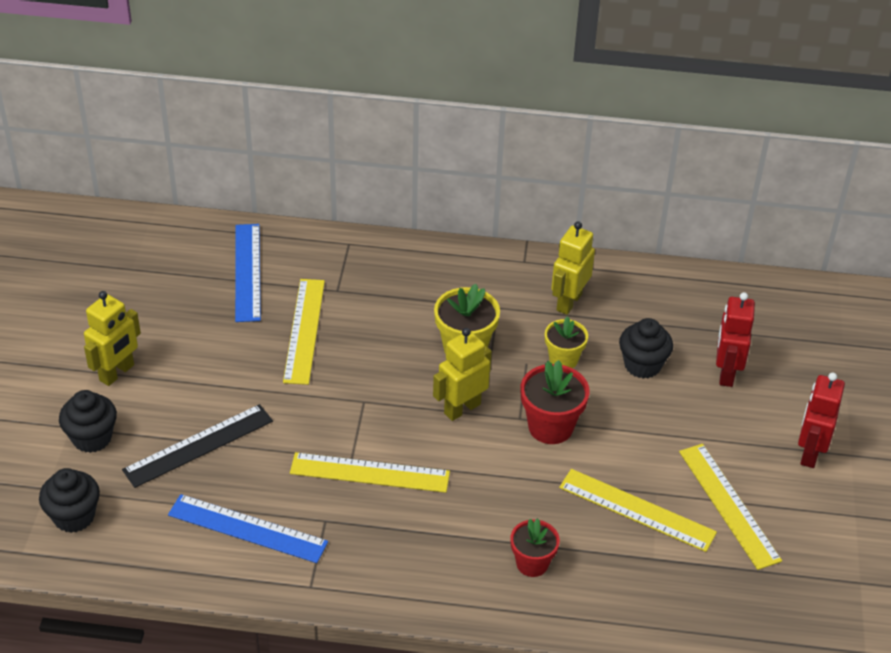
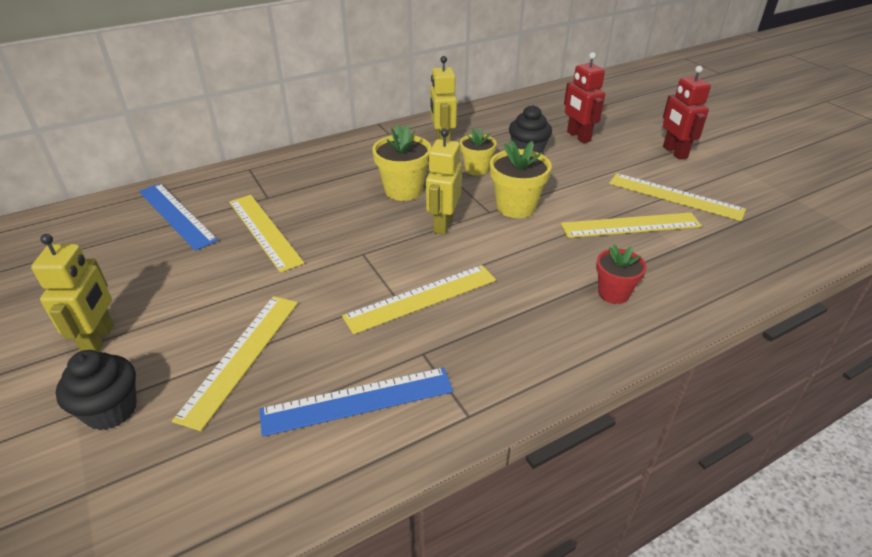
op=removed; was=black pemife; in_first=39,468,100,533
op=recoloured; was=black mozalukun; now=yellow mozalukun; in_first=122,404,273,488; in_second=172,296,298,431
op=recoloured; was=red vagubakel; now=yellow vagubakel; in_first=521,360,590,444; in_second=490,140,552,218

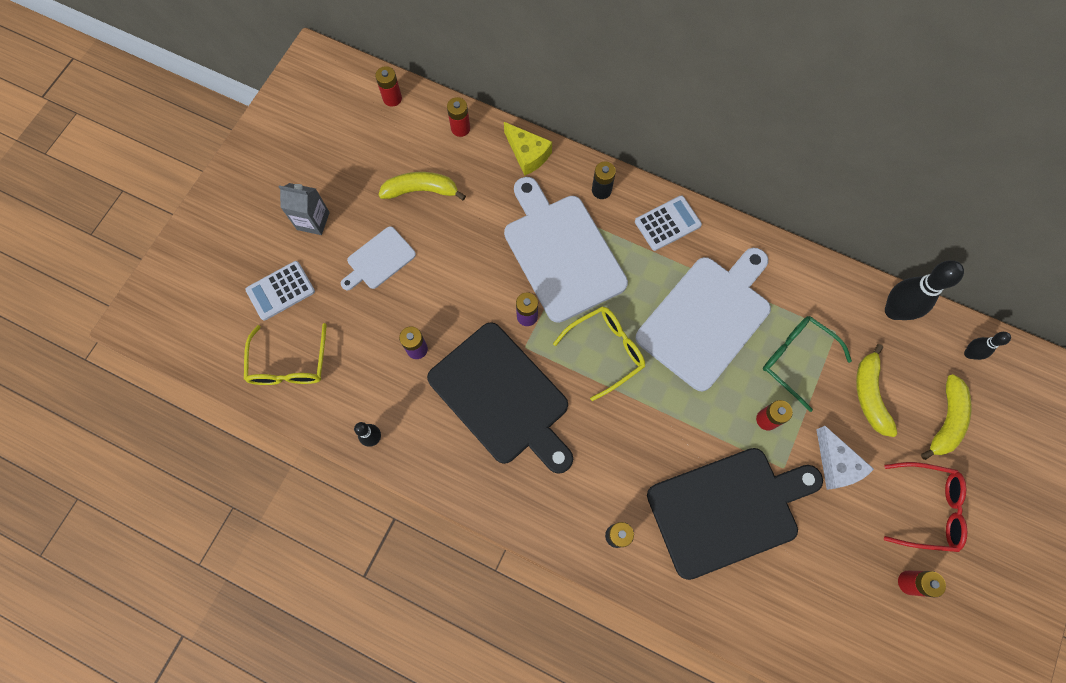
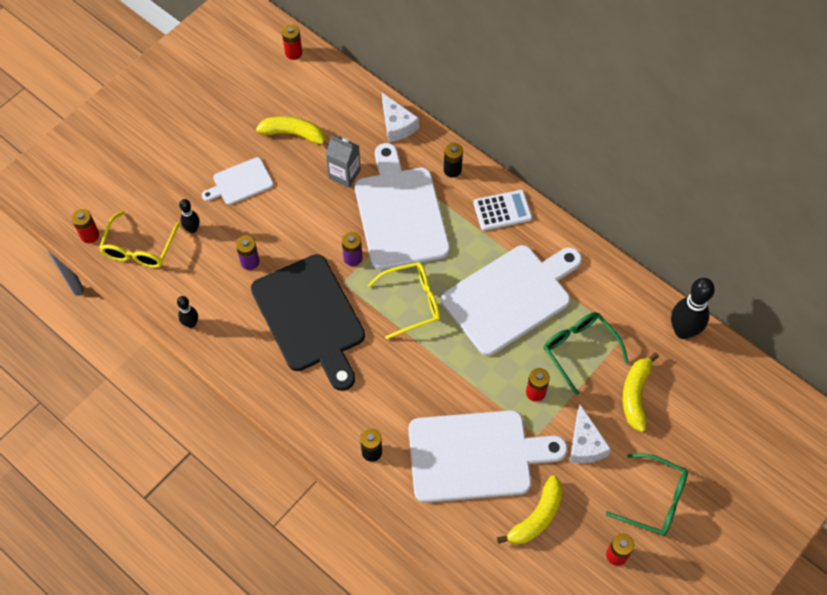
op=removed; was=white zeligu; in_first=245,261,315,321
op=moved; was=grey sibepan; in_first=279,183,330,235; in_second=326,135,361,187
op=moved; was=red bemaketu; in_first=447,97,470,137; in_second=71,209,99,243
op=moved; was=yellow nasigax; in_first=921,374,972,460; in_second=497,475,563,544
op=moved; was=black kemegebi; in_first=964,332,1011,360; in_second=179,199,200,233
op=recoloured; was=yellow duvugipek; now=white duvugipek; in_first=504,122,552,176; in_second=382,93,419,142
op=recoloured; was=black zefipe; now=white zefipe; in_first=647,448,823,580; in_second=409,410,567,503
op=recoloured; was=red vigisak; now=green vigisak; in_first=884,462,967,552; in_second=605,453,688,536

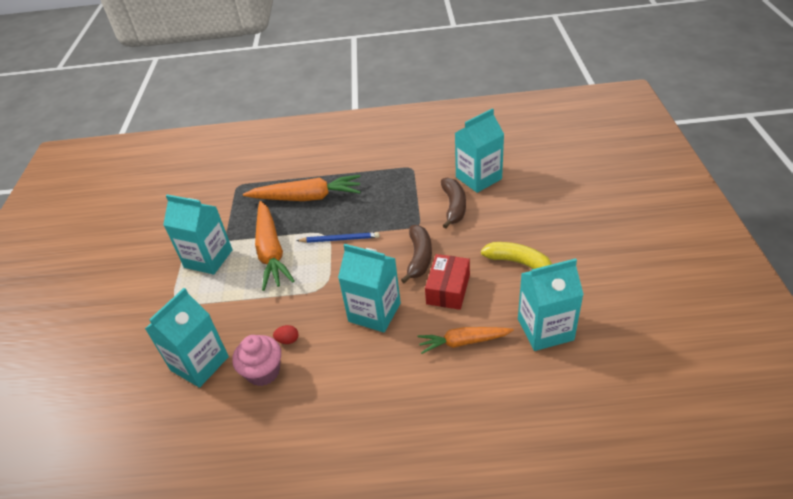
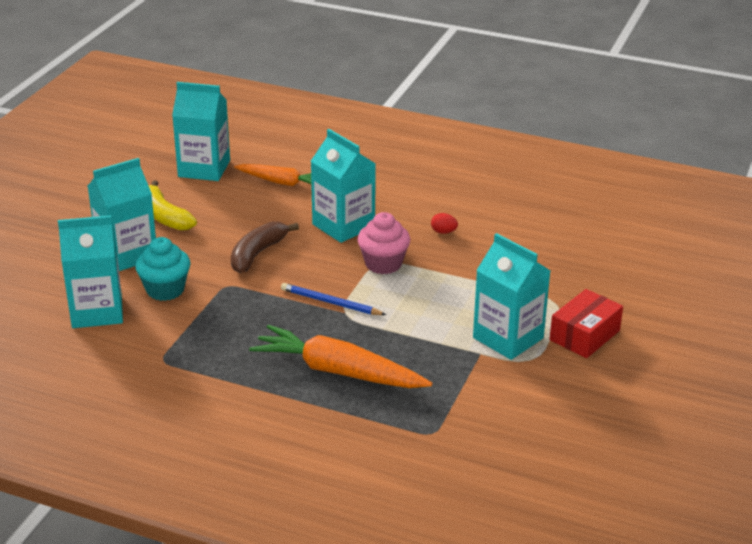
op=removed; was=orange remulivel; in_first=255,201,295,291
op=moved; was=turquoise sibepan; in_first=145,288,229,388; in_second=88,158,156,271
op=moved; was=pink pemife; in_first=232,335,281,386; in_second=357,212,410,274
op=moved; was=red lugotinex; in_first=425,254,470,310; in_second=550,289,623,358
op=replaced; was=brown nasigax; now=turquoise pemife; in_first=441,178,466,229; in_second=135,237,190,301

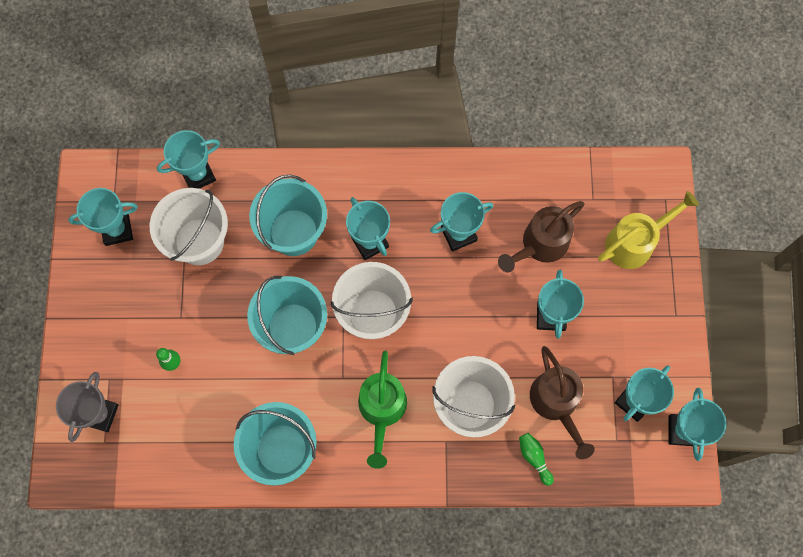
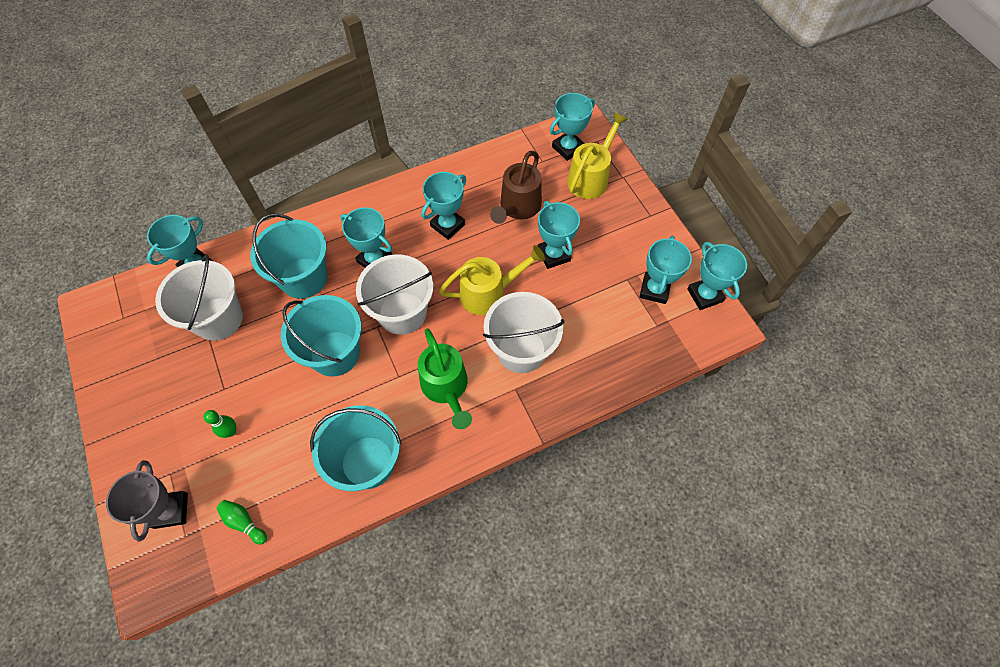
op=removed; was=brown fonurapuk; in_first=530,346,595,459
op=added; now=yellow fonurapuk; in_second=439,245,545,315
op=moved; was=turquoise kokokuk; in_first=68,188,138,246; in_second=550,93,595,161
op=moved; was=green kemegebi; in_first=519,433,554,486; in_second=217,500,267,545

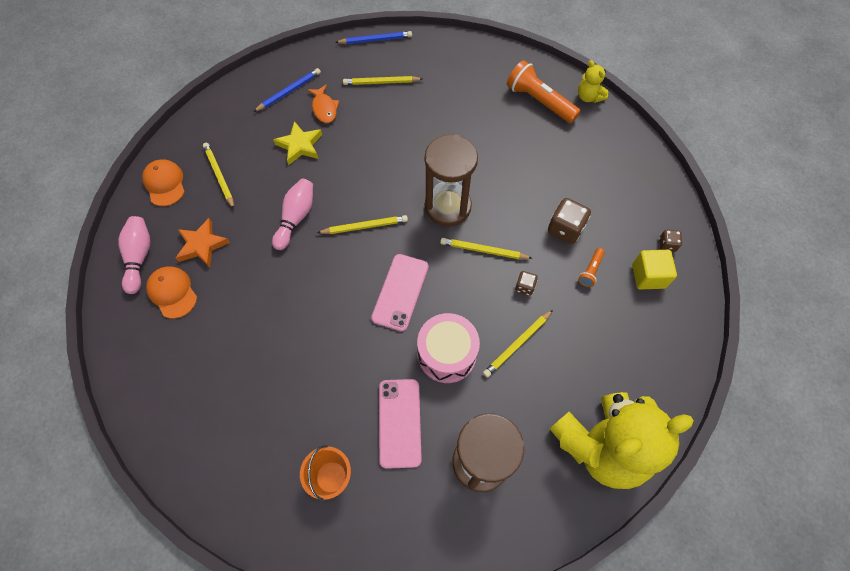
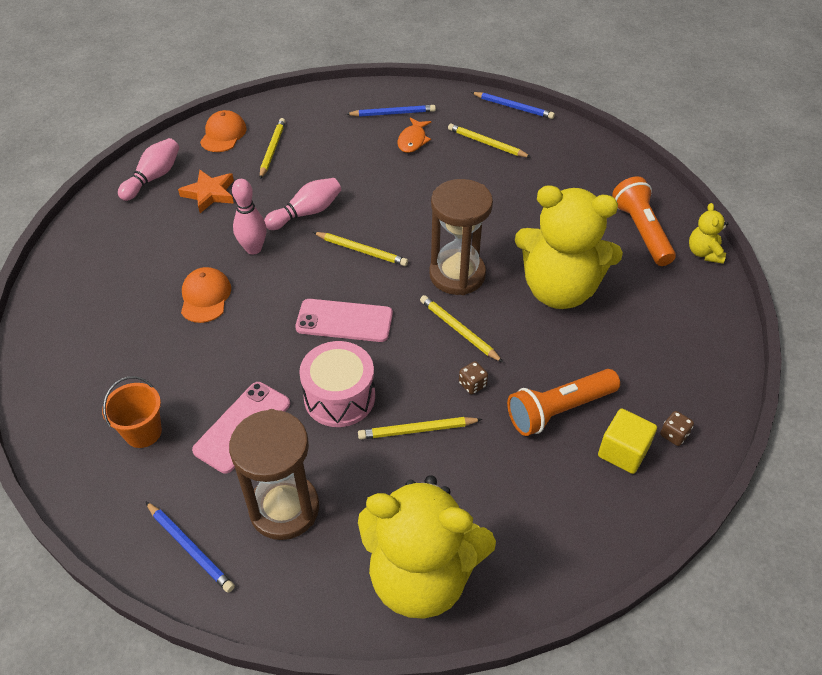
op=removed; was=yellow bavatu; in_first=273,121,322,165
op=removed; was=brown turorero; in_first=548,198,591,244
op=added; now=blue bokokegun; in_second=145,501,235,593
op=added; now=pink kemegebi; in_second=232,179,267,254
op=added; now=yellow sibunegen; in_second=515,185,623,309
op=moved; was=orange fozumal; in_first=146,266,197,319; in_second=181,267,231,323
op=turned; was=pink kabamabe; in_first=371,254,429,331; in_second=295,299,393,342; clockwise=45
op=resized; was=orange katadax; in_first=578,248,605,287; in_second=507,369,620,436; ratio=2.07

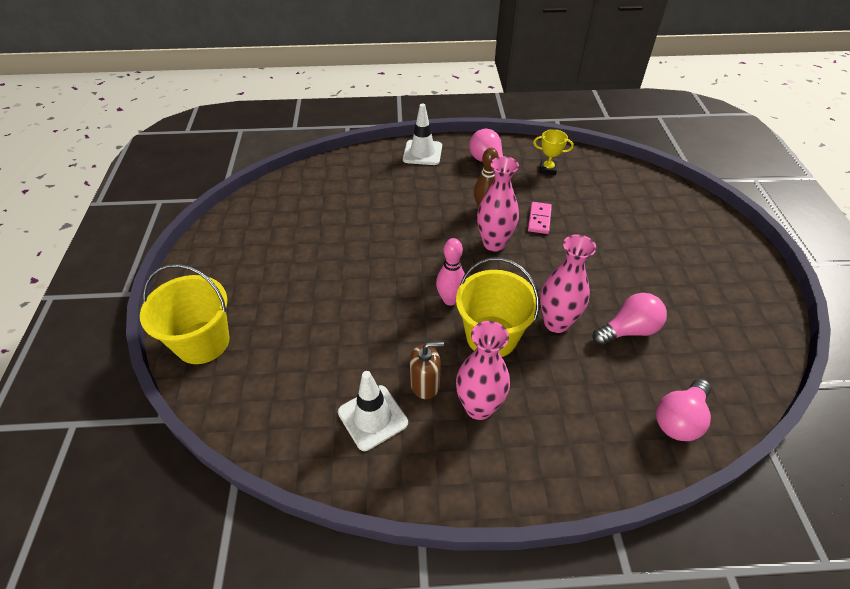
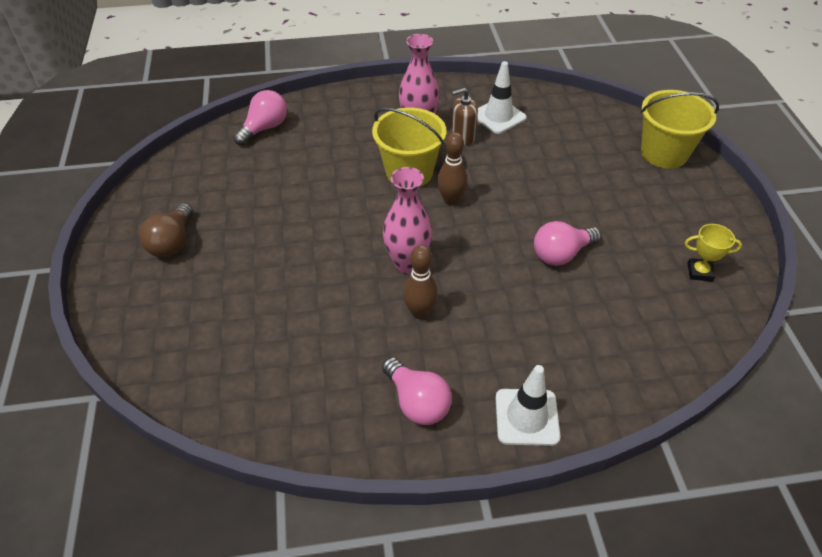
op=removed; was=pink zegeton; in_first=528,202,552,234
op=removed; was=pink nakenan; in_first=540,234,596,333
op=added; now=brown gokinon; in_second=139,203,193,258
op=moved; was=yellow kokokuk; in_first=533,129,574,175; in_second=685,224,742,281
op=moved; was=pink gokinon; in_first=593,293,667,345; in_second=534,221,601,266
op=recoloured; was=pink kemegebi; now=brown kemegebi; in_first=436,238,465,305; in_second=437,132,468,205

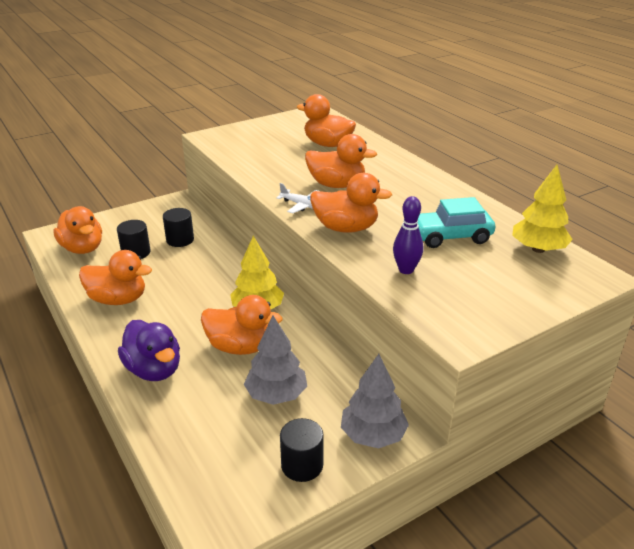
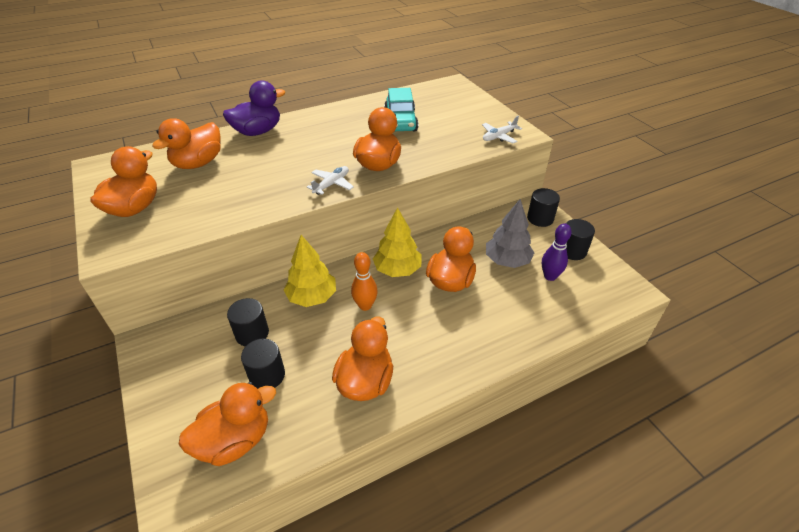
op=added; now=orange kemegebi; in_second=351,252,378,311
op=added; now=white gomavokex; in_second=482,116,522,143
op=moved; was=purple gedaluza; in_first=118,320,180,381; in_second=223,80,285,136
op=moved; was=orange gedaluza; in_first=305,134,377,188; in_second=90,146,157,217
op=moved; was=purple kemegebi; in_first=393,196,423,274; in_second=542,223,572,281
op=moved; was=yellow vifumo; in_first=512,165,573,253; in_second=284,235,336,307
op=replaced; was=grey vifumo; now=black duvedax; in_first=341,354,409,449; in_second=527,188,560,227

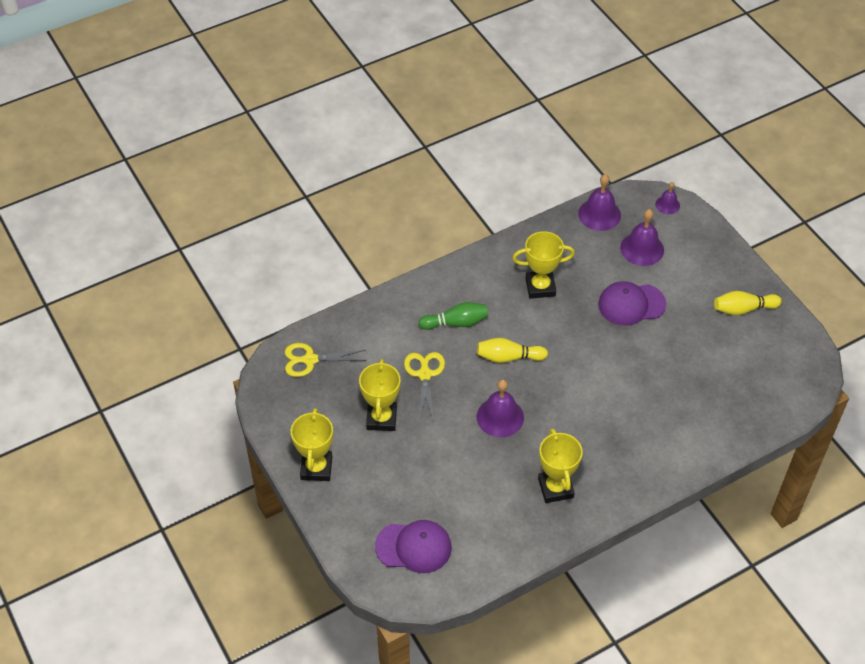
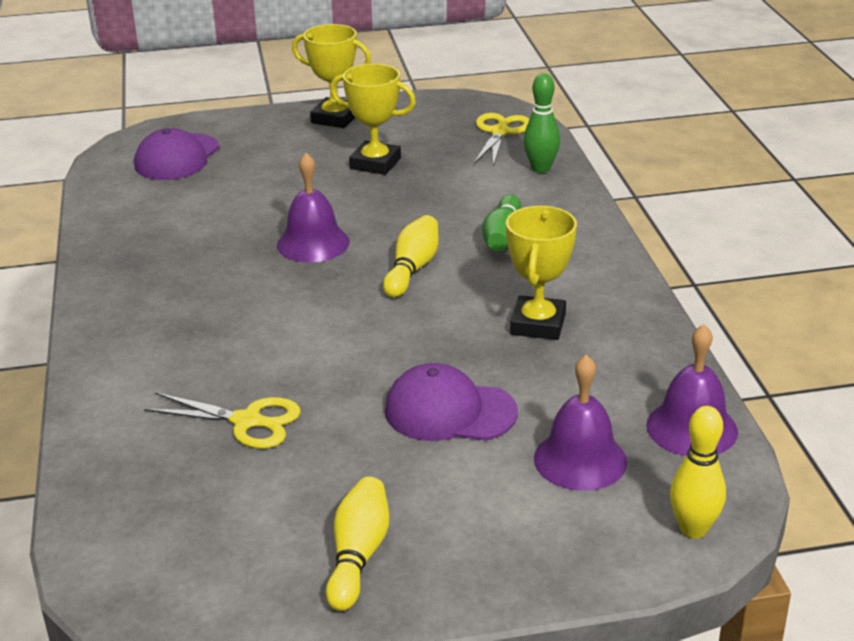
op=removed; was=yellow kokokuk; in_first=538,428,583,503
op=added; now=green kemegebi; in_second=524,73,560,173
op=moved; was=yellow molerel; in_first=404,352,445,421; in_second=144,392,301,449
op=replaced; was=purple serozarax; now=yellow kemegebi; in_first=655,182,680,214; in_second=670,406,726,539
op=turned; was=purple fozumal; in_first=598,281,666,326; in_second=385,363,518,441; clockwise=-90

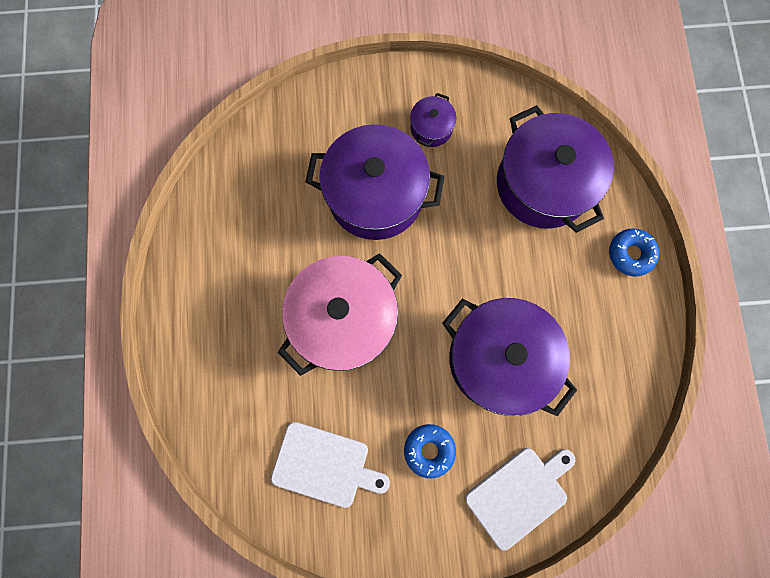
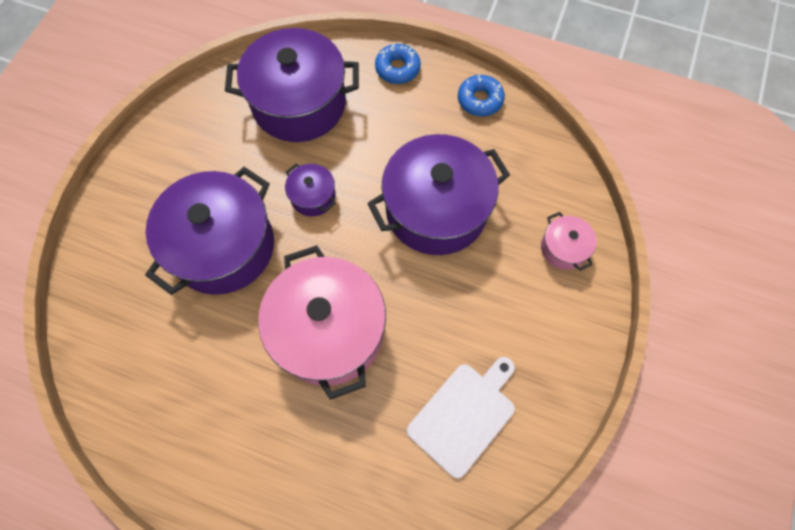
op=moved; was=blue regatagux; in_first=404,424,456,478; in_second=458,75,505,116
op=moved; was=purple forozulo; in_first=410,93,456,147; in_second=285,164,336,216
op=replaced; was=white zefipe; now=pink forozulo; in_first=465,448,575,551; in_second=541,212,597,271

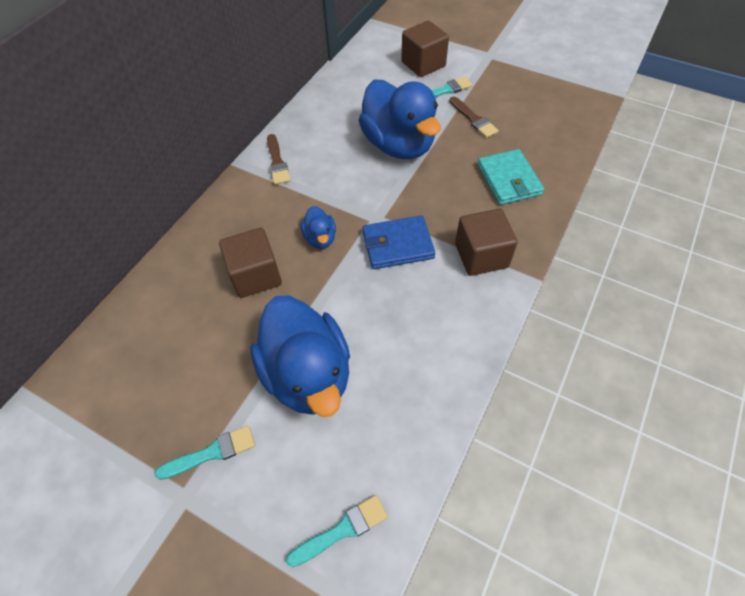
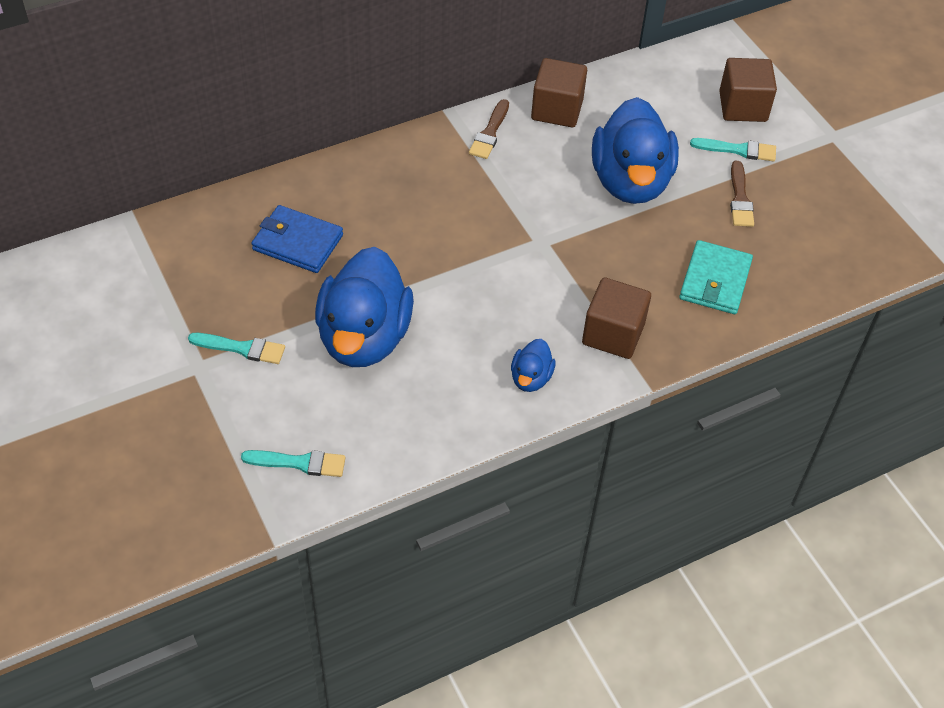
op=moved; was=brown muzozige; in_first=219,228,282,298; in_second=531,58,587,127
op=moved; was=blue gedaluza; in_first=301,206,336,249; in_second=511,339,556,392
op=moved; was=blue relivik; in_first=363,215,435,269; in_second=251,205,343,273

